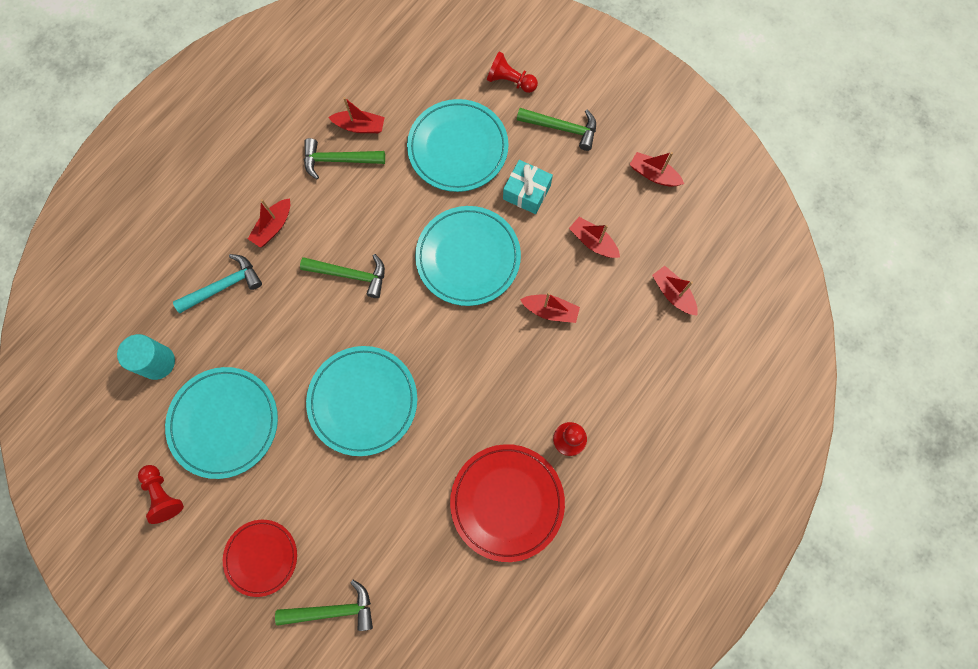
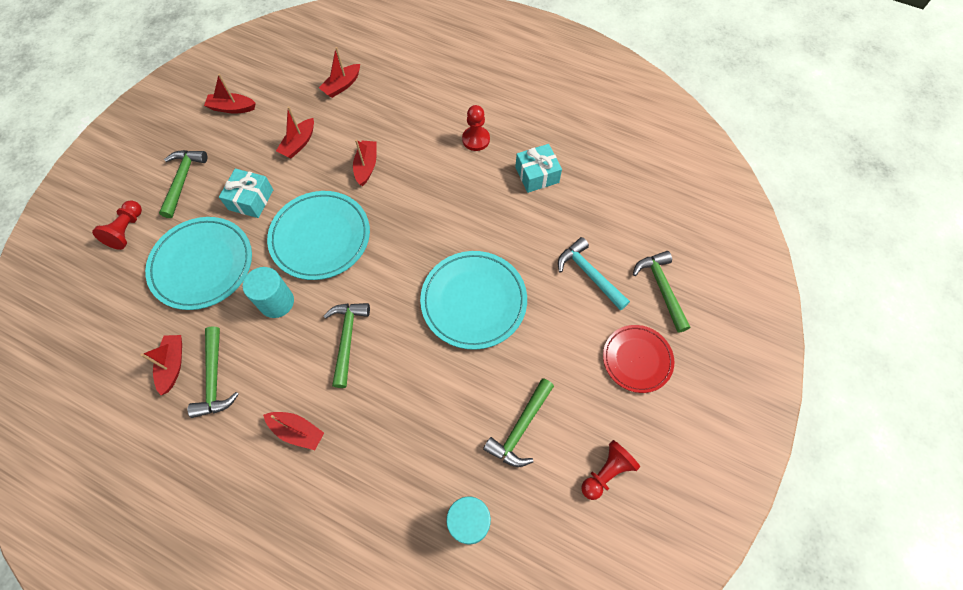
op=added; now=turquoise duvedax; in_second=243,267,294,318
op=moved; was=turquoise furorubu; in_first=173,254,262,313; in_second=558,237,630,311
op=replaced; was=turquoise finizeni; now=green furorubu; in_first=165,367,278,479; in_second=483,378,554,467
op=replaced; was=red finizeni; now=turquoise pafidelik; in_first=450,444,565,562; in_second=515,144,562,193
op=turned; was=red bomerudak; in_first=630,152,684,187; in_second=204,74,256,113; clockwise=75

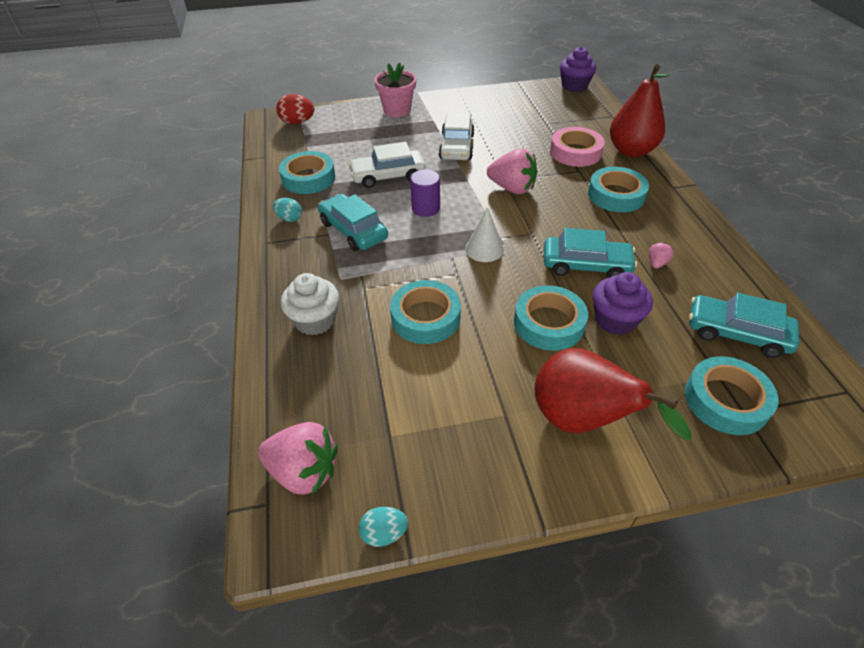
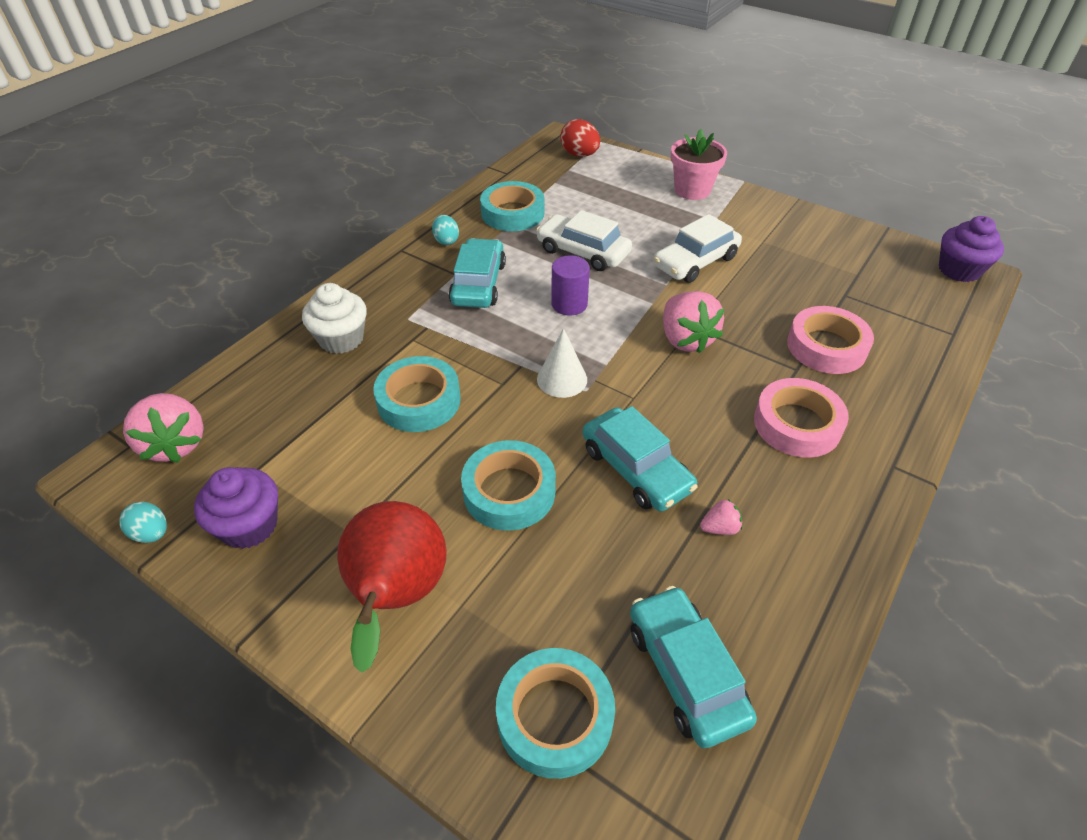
op=removed; was=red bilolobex; in_first=610,64,670,157
op=moved; was=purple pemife; in_first=593,272,653,335; in_second=194,467,278,549
op=recoloured; was=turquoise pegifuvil; now=pink pegifuvil; in_first=588,167,649,212; in_second=754,378,849,458

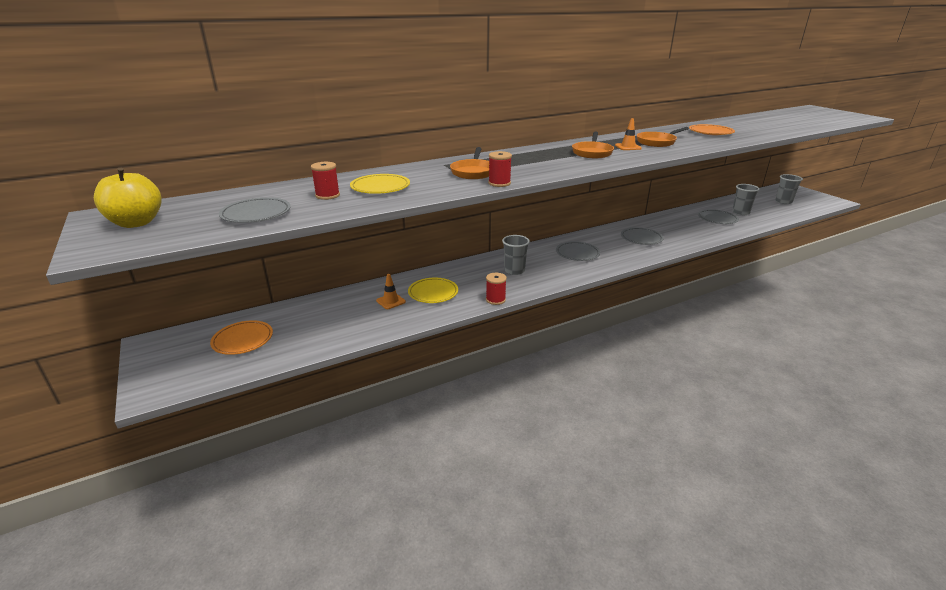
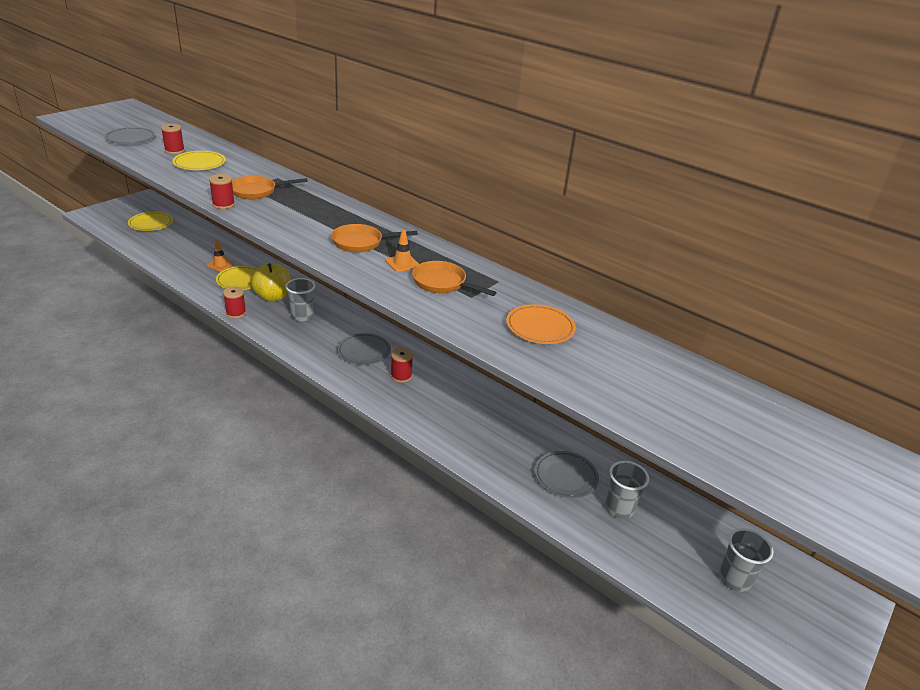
op=removed; was=grey finizeni; in_first=621,227,664,245
op=added; now=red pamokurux; in_second=391,348,413,383
op=moved; was=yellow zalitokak; in_first=94,168,162,228; in_second=251,263,291,302
op=recoloured; was=orange finizeni; now=yellow finizeni; in_first=210,320,273,355; in_second=128,212,173,231

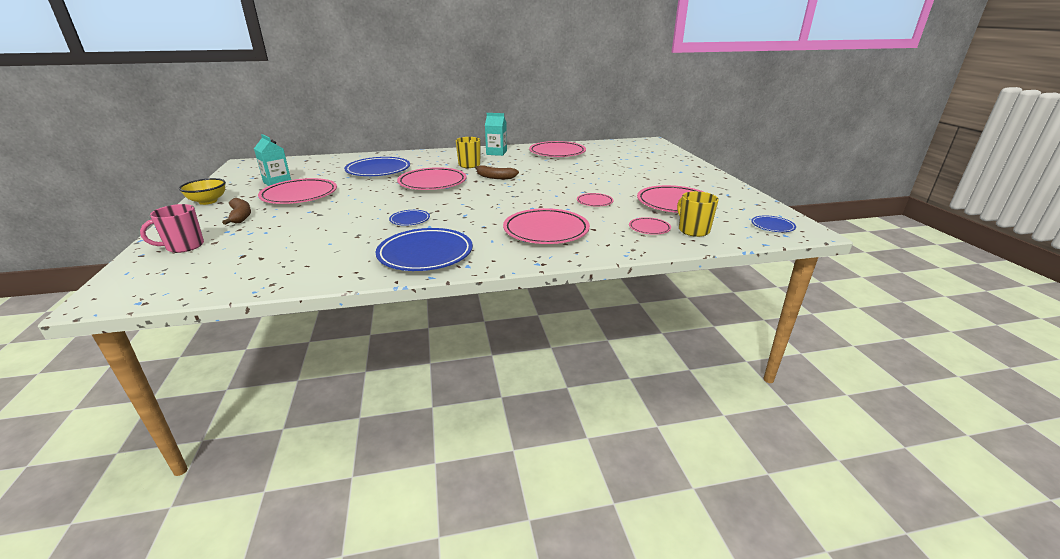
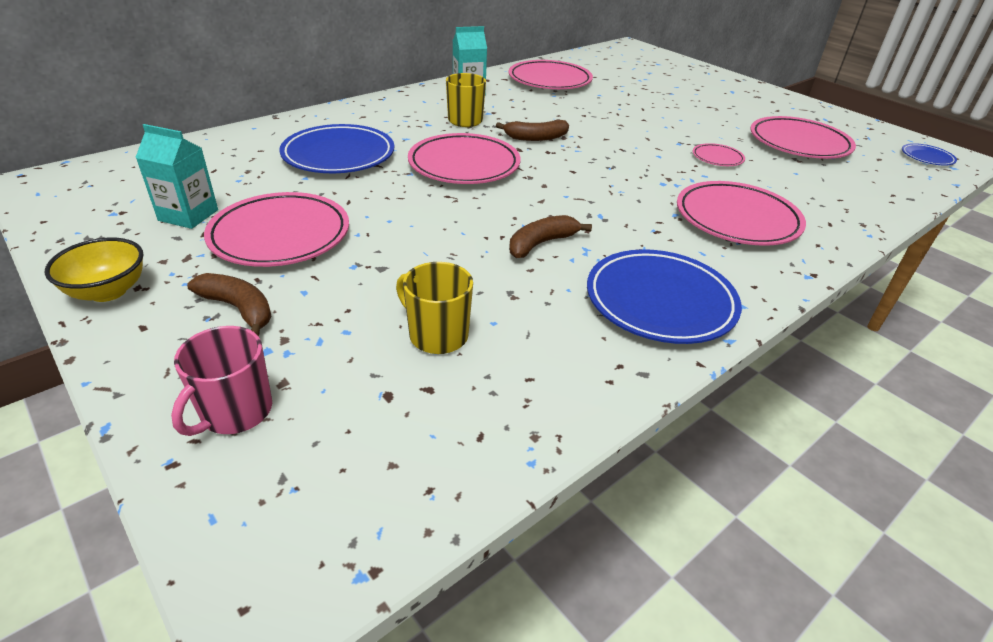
op=removed; was=pink finizeni; in_first=629,217,671,235
op=moved; was=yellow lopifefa; in_first=677,191,719,237; in_second=396,262,473,354
op=replaced; was=blue finizeni; now=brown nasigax; in_first=389,210,430,226; in_second=509,215,592,258

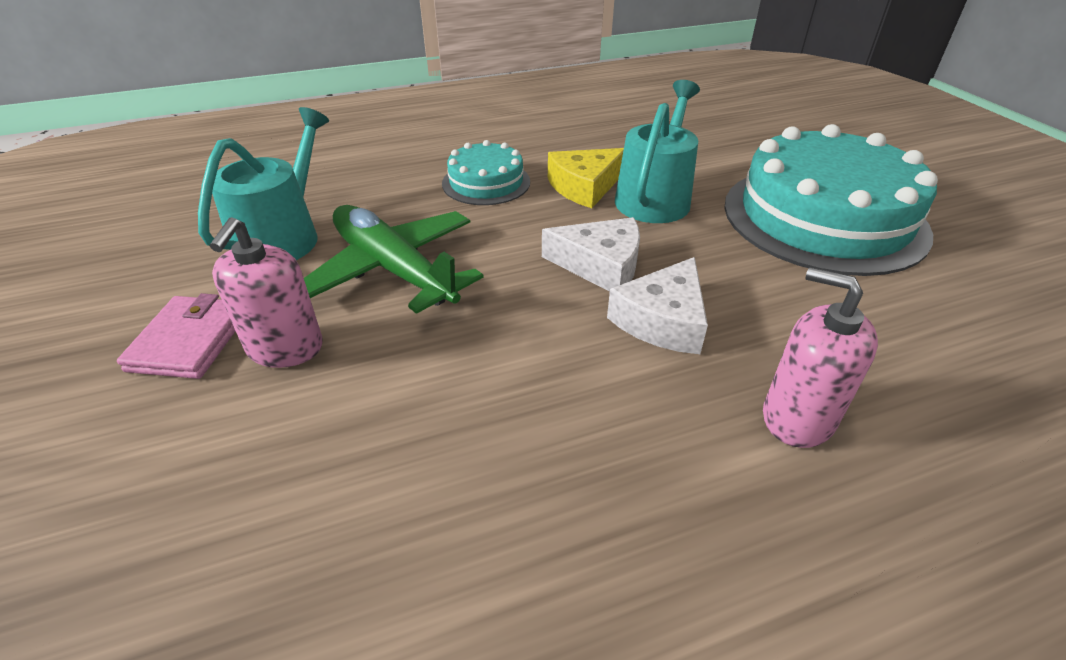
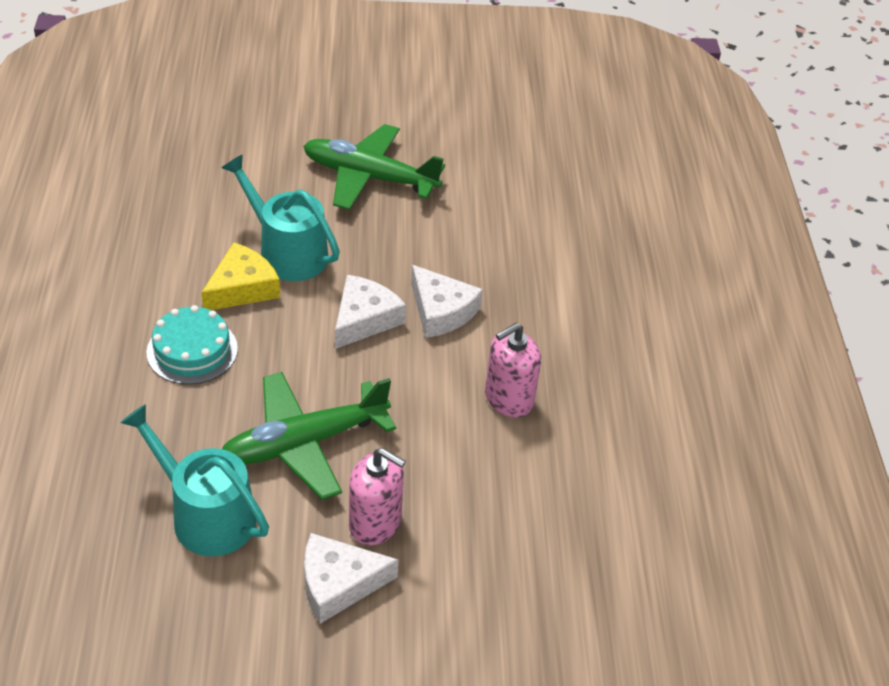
op=moved; was=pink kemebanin; in_first=763,267,878,448; in_second=485,323,541,418
op=replaced; was=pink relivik; now=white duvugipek; in_first=117,293,235,379; in_second=304,533,398,624
op=replaced; was=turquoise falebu; now=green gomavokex; in_first=724,124,938,276; in_second=303,124,445,210
op=turned; was=yellow duvugipek; in_first=548,148,624,208; in_second=201,242,280,310; clockwise=-120

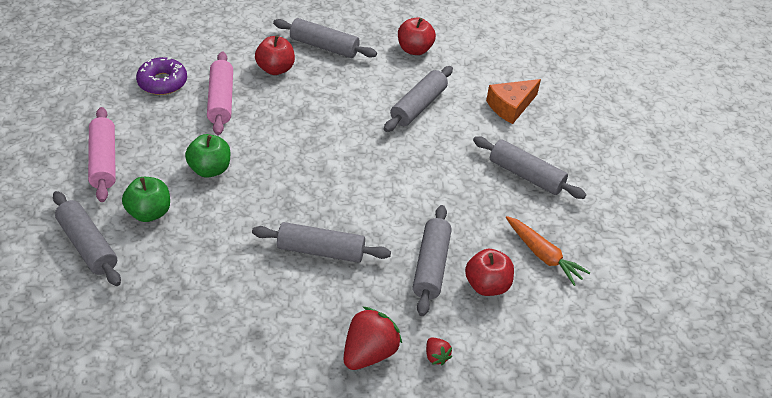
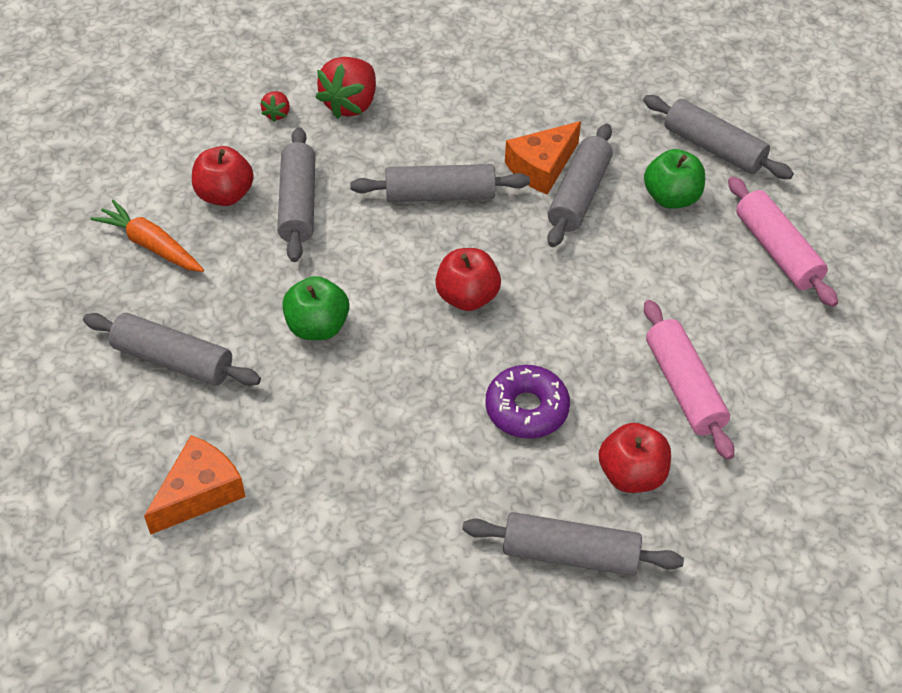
op=added; now=orange duvugipek; in_second=505,121,581,195
op=moved; was=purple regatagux; in_first=136,57,187,95; in_second=485,365,570,439
op=moved; was=green zalitokak; in_first=185,134,230,178; in_second=282,276,349,340
op=moved; was=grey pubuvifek; in_first=384,66,453,132; in_second=547,124,613,247
op=moved; was=red zalitokak; in_first=398,17,436,55; in_second=435,248,501,311
op=turned; was=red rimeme; in_first=426,337,452,365; in_second=261,91,290,122; clockwise=-135

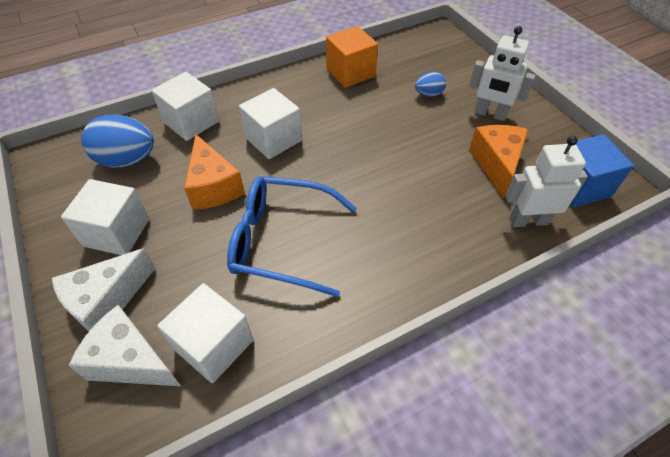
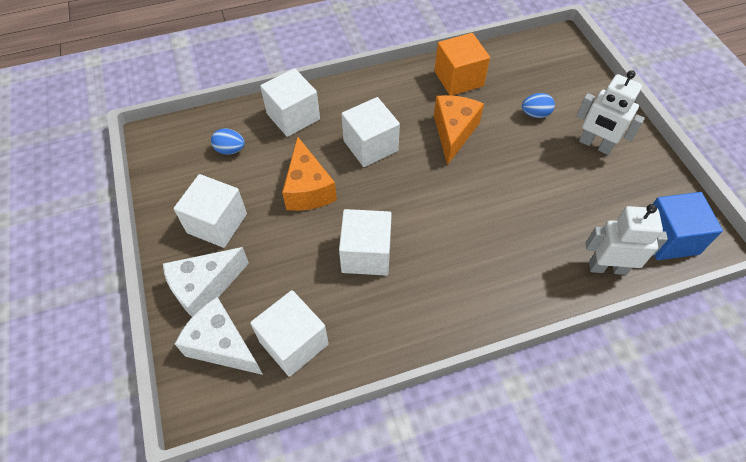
op=moved; was=orange duvugipek; in_first=469,125,528,199; in_second=434,95,484,165
op=replaced; was=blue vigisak; now=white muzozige; in_first=227,176,357,297; in_second=339,209,392,275
op=resized; was=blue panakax; in_first=81,115,154,167; in_second=211,128,245,155; ratio=0.53

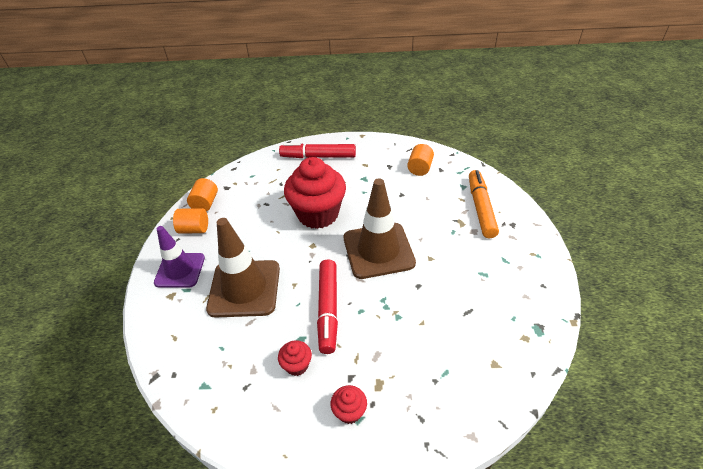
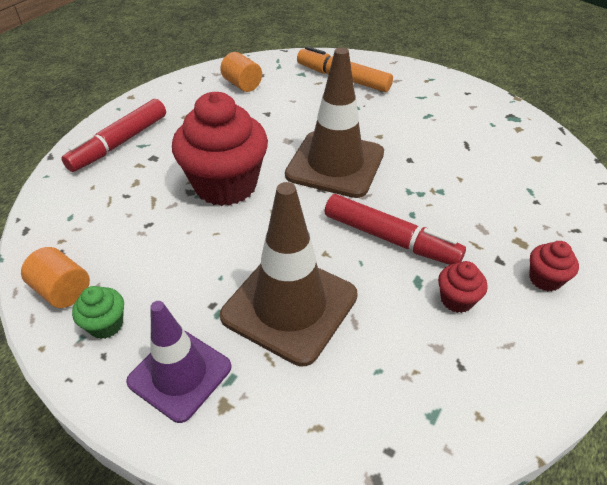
op=replaced; was=orange duvedax; now=green pemife; in_first=173,208,208,234; in_second=72,286,124,339

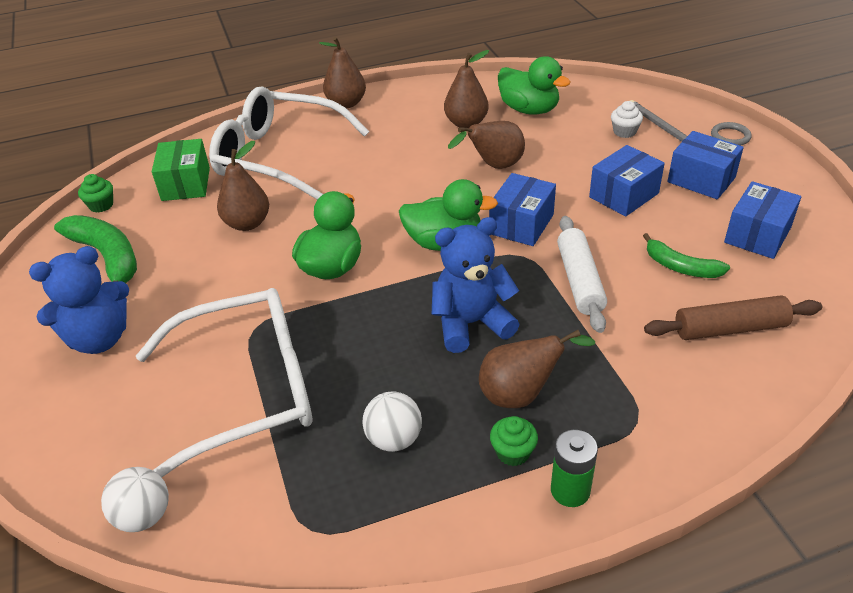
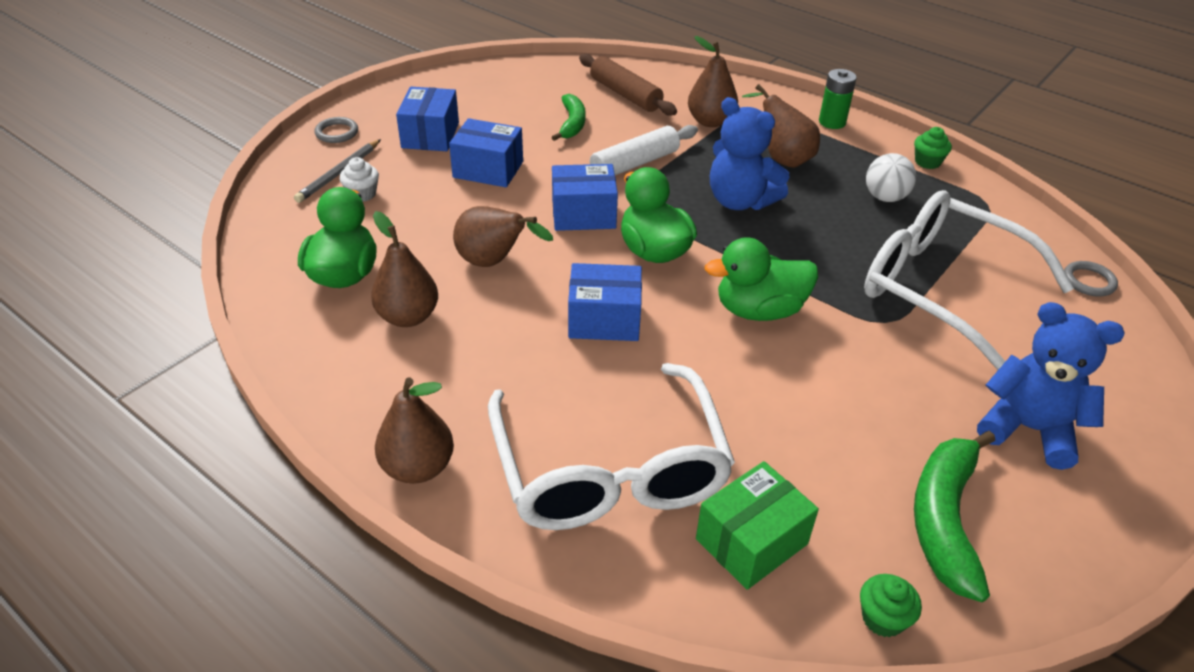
op=moved; was=brown bilolobex; in_first=217,141,269,231; in_second=688,36,738,127
op=moved; was=green pemife; in_first=490,416,538,466; in_second=914,127,952,169
op=moved; was=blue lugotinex; in_first=724,181,801,259; in_second=568,263,642,341
op=replaced; was=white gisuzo; now=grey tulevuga; in_first=101,467,169,532; in_second=1064,261,1118,297

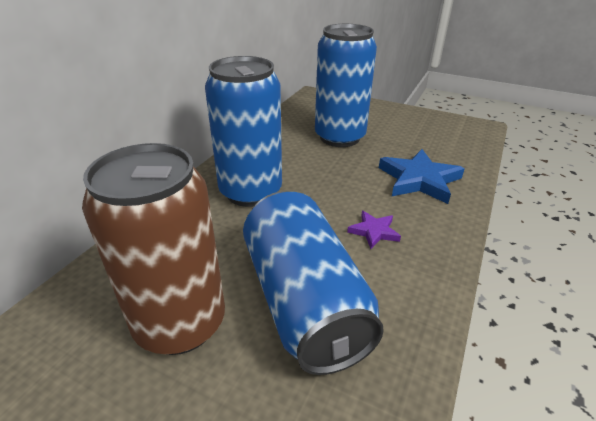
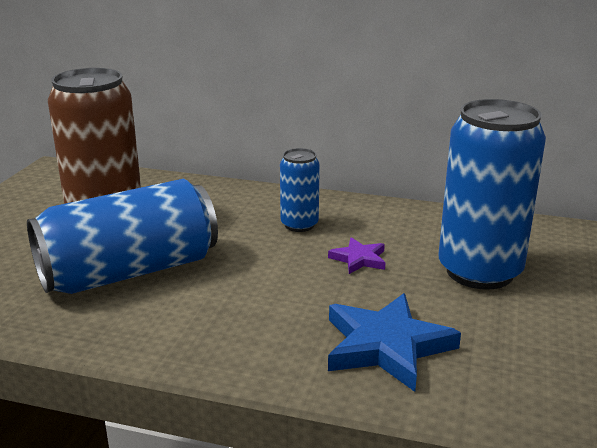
op=moved; was=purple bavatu; in_first=347,211,401,249; in_second=328,237,385,274
op=resized; was=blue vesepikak; in_first=205,56,282,207; in_second=280,148,320,232; ratio=0.51

